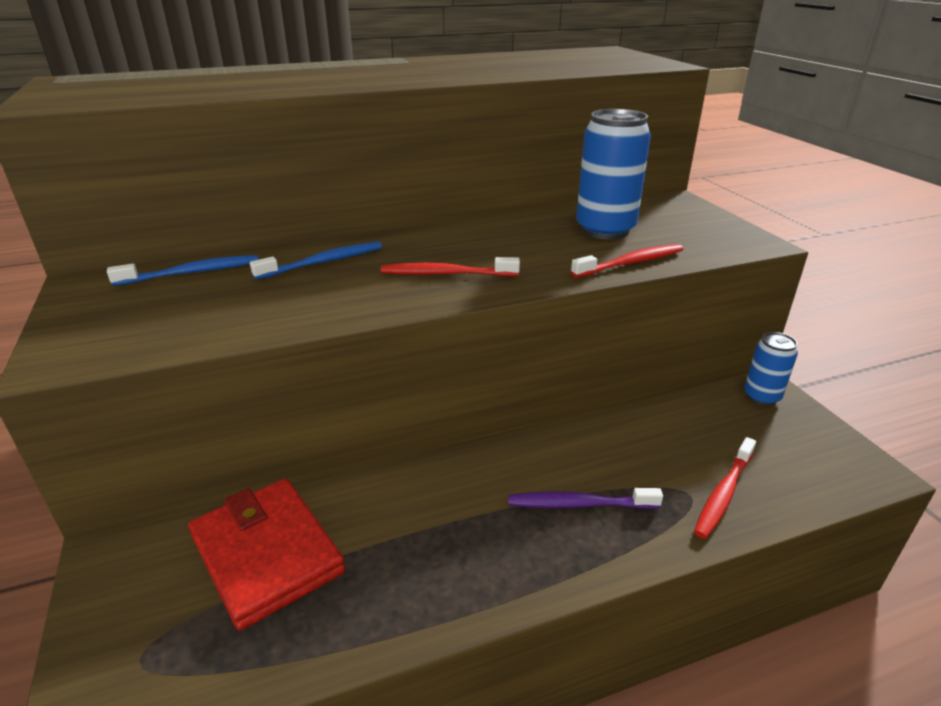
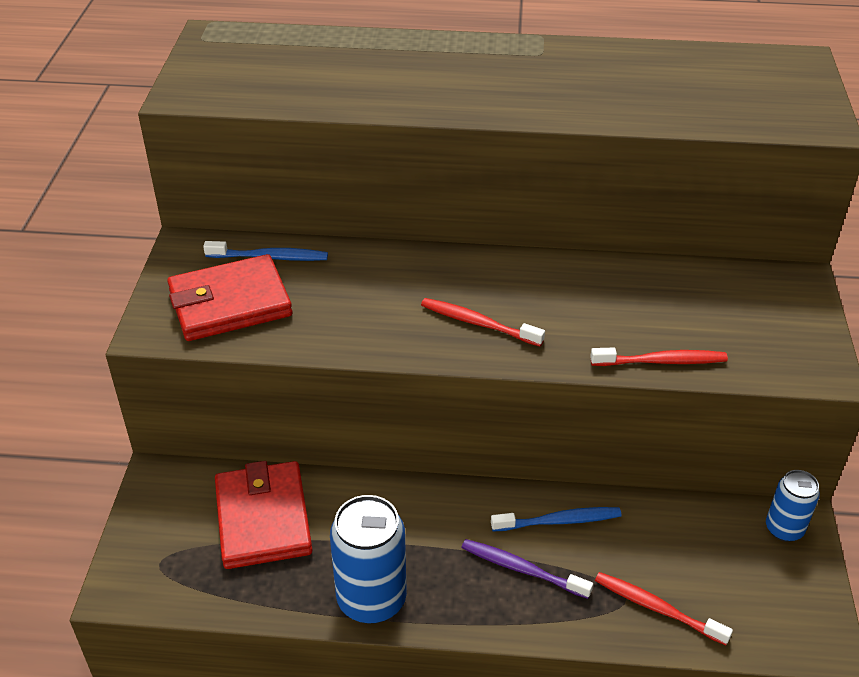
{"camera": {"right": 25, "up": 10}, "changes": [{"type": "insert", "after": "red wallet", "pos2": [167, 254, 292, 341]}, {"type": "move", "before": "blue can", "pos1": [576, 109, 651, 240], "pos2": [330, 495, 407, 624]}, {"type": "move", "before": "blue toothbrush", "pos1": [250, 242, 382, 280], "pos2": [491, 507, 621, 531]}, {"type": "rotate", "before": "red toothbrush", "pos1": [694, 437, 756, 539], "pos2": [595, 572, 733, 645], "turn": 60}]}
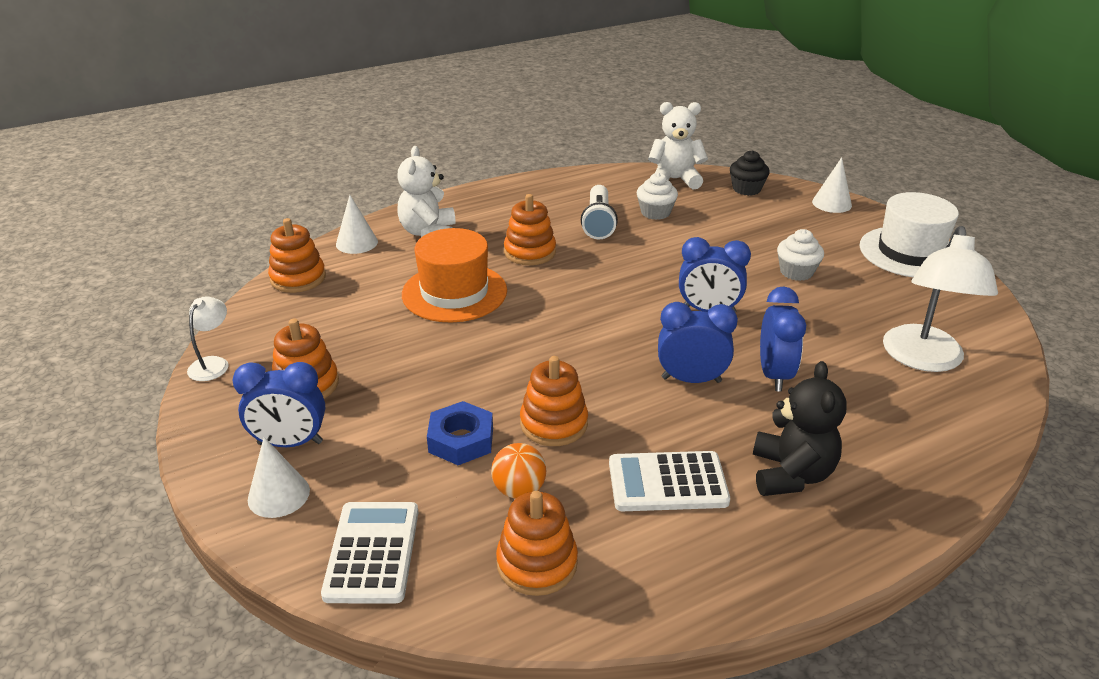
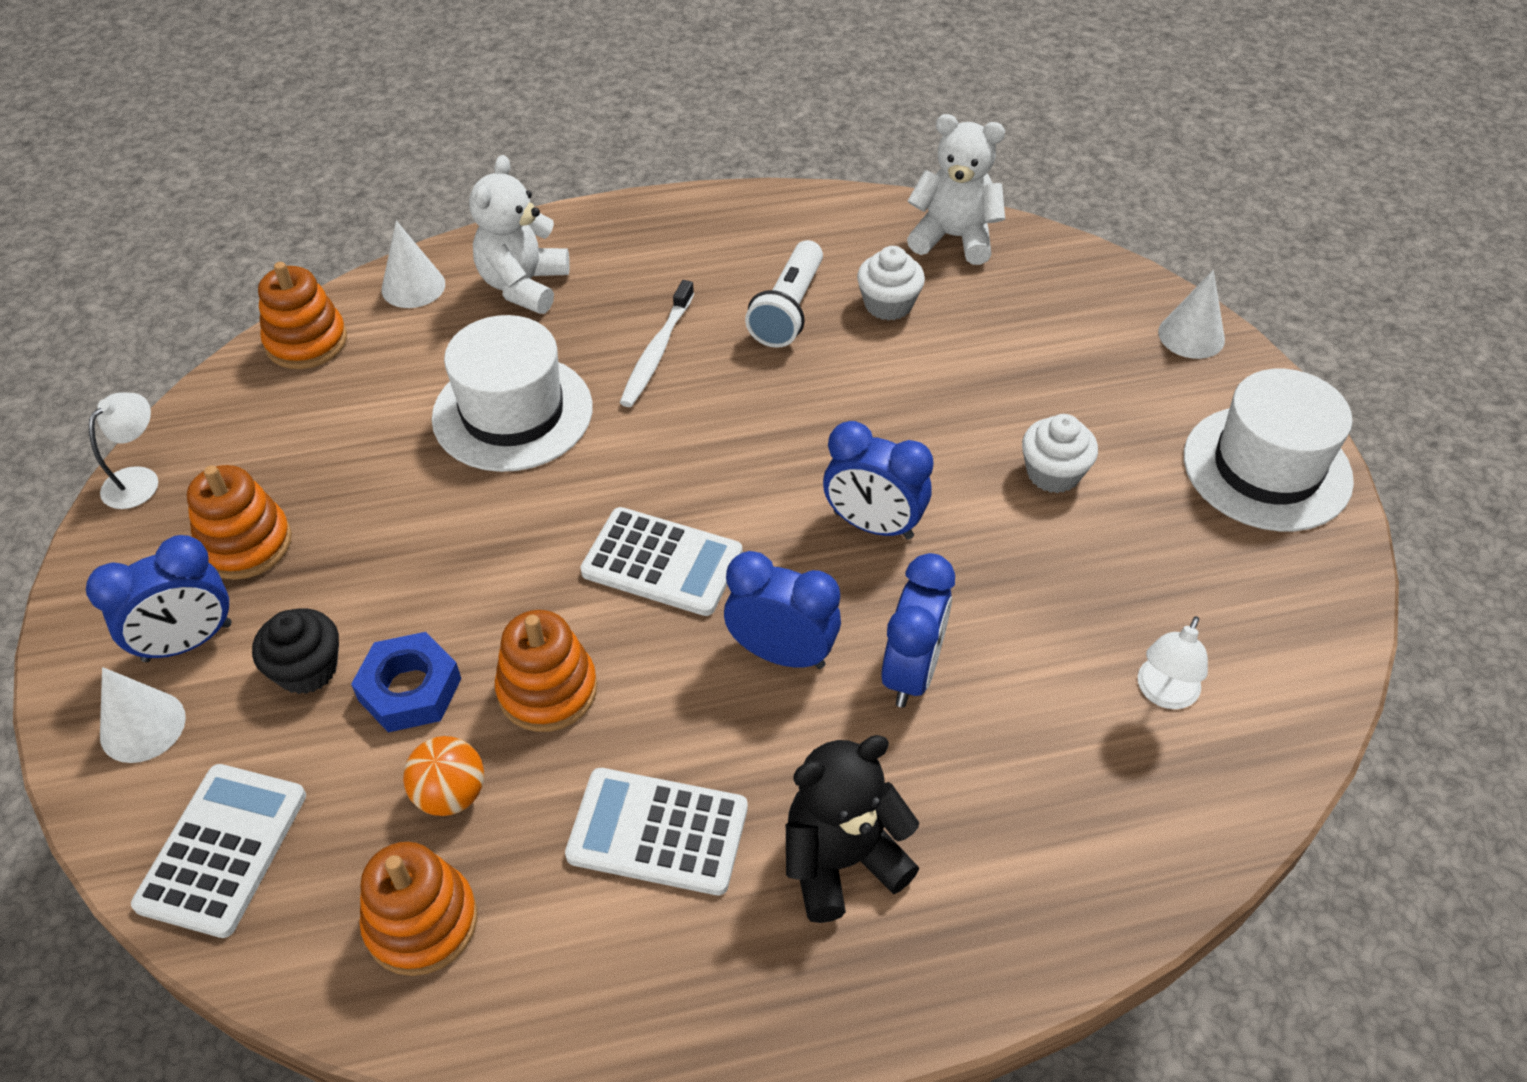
{"camera": {"right": 15, "up": 15}, "changes": [{"type": "rotate", "before": "blue clock", "pos1": [232, 362, 325, 447], "pos2": [86, 535, 231, 662], "turn": -45}, {"type": "move", "before": "black cupcake", "pos1": [730, 150, 770, 196], "pos2": [252, 608, 339, 694]}, {"type": "recolor", "before": "orange hat", "after": "white hat", "pos1": [402, 228, 507, 323], "pos2": [432, 315, 593, 472]}, {"type": "insert", "after": "white calculator", "pos2": [580, 507, 742, 616]}, {"type": "replace", "before": "orange stacking toy", "after": "white toothbrush", "pos1": [504, 194, 556, 265], "pos2": [620, 280, 694, 407]}, {"type": "rotate", "before": "black teddy bear", "pos1": [753, 361, 847, 496], "pos2": [786, 735, 919, 923], "turn": -135}, {"type": "resize", "before": "white lamp", "pos1": [883, 226, 998, 372], "pos2": [1138, 616, 1208, 709], "scale": 0.5}]}
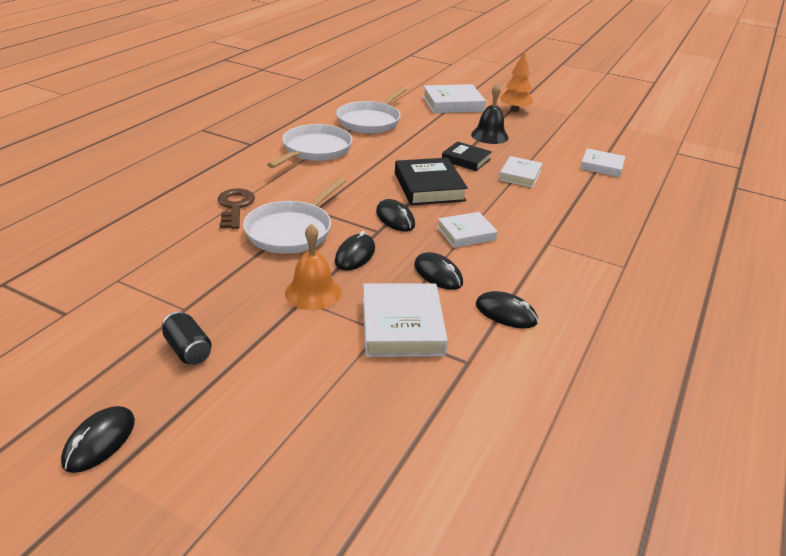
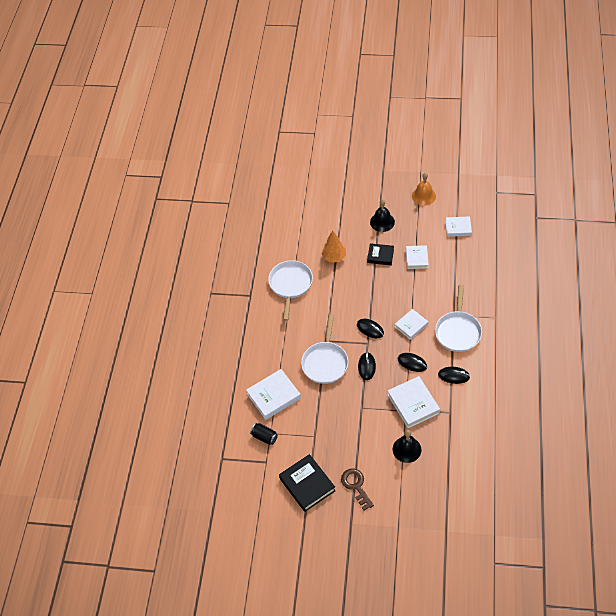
{"camera": {"right": -15, "up": 20}, "changes": [{"type": "move", "before": "white book", "pos1": [423, 84, 486, 113], "pos2": [246, 369, 301, 420]}, {"type": "move", "before": "black can", "pos1": [162, 311, 212, 365], "pos2": [250, 423, 278, 445]}, {"type": "move", "before": "black book", "pos1": [395, 158, 468, 205], "pos2": [279, 454, 336, 512]}, {"type": "move", "before": "orange tree", "pos1": [500, 51, 533, 112], "pos2": [322, 231, 346, 263]}, {"type": "move", "before": "brown key", "pos1": [218, 188, 255, 229], "pos2": [341, 468, 374, 511]}, {"type": "insert", "after": "black bell", "pos2": [393, 430, 421, 463]}, {"type": "move", "before": "orange bell", "pos1": [285, 224, 341, 310], "pos2": [412, 173, 436, 206]}, {"type": "move", "before": "white pan", "pos1": [336, 87, 407, 133], "pos2": [435, 285, 482, 352]}, {"type": "delete", "before": "black mouse", "pos1": [61, 406, 135, 473]}]}
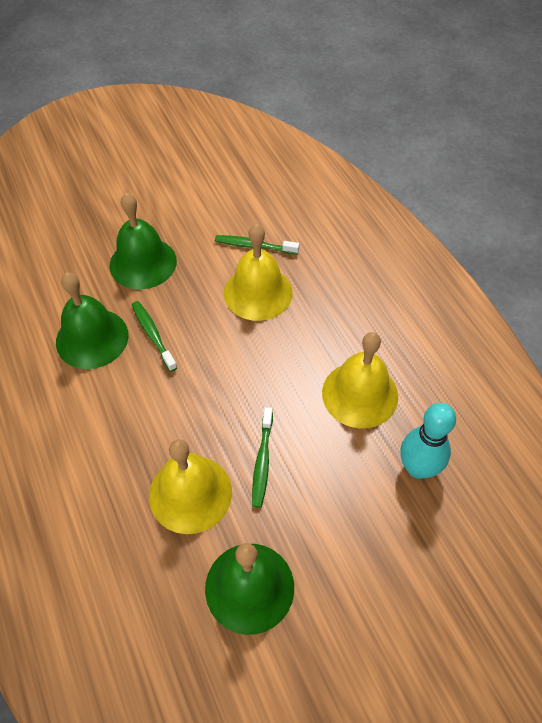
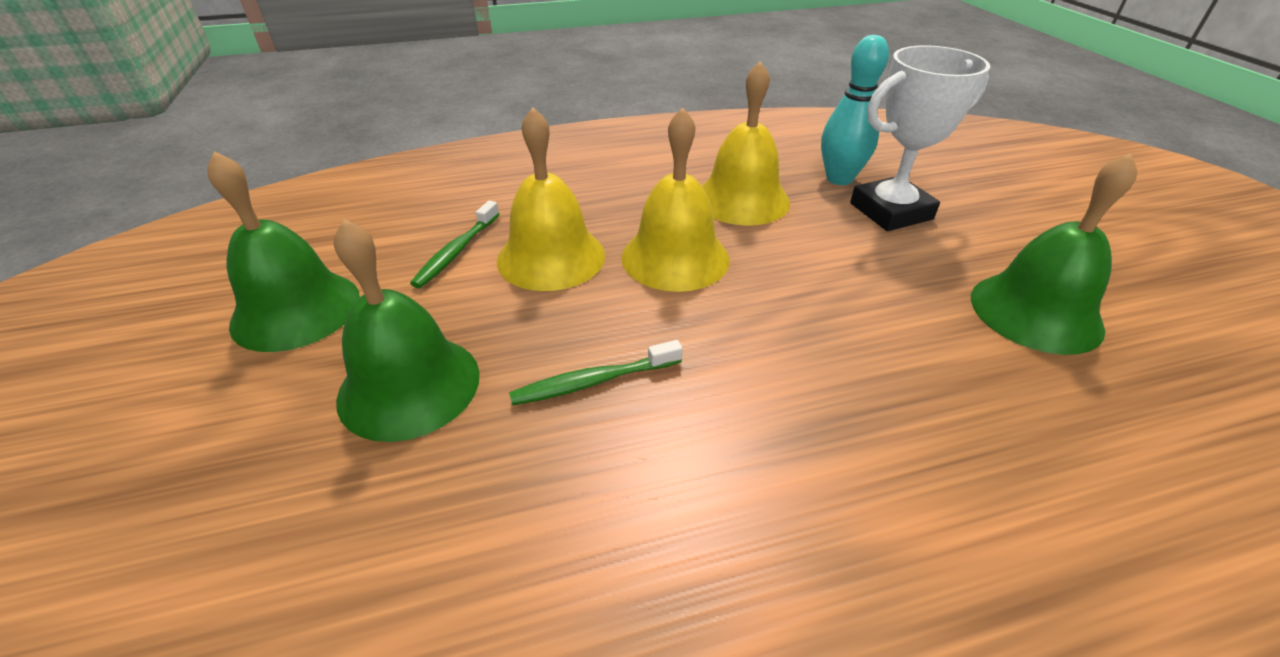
{"camera": {"right": -80, "up": -15}, "changes": [{"type": "move", "before": "green bell", "pos1": [56, 273, 129, 369], "pos2": [207, 151, 360, 352]}, {"type": "move", "before": "yellow bell", "pos1": [149, 439, 232, 534], "pos2": [621, 108, 729, 292]}, {"type": "insert", "after": "white trophy", "pos2": [850, 45, 990, 231]}, {"type": "delete", "before": "green toothbrush", "pos1": [252, 407, 273, 508]}]}
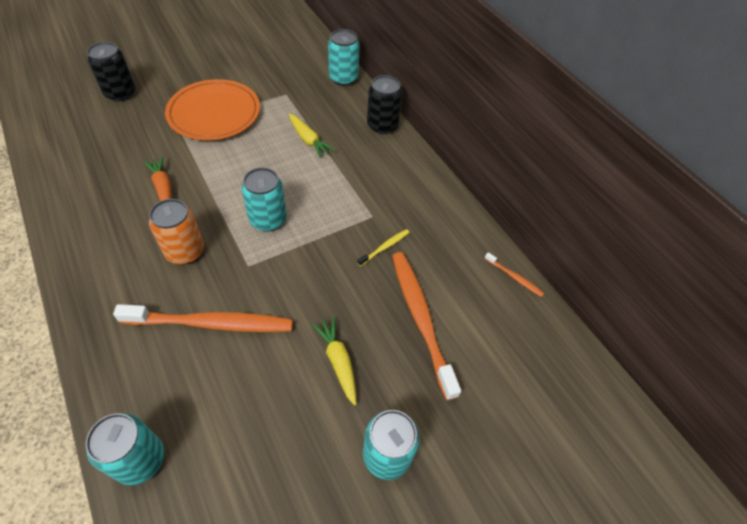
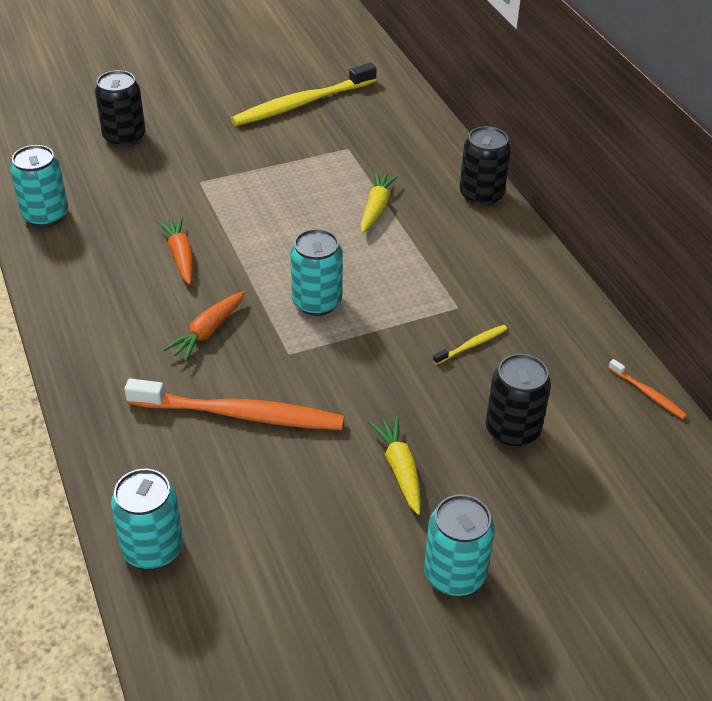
{"camera": {"right": 10, "up": -10}, "changes": [{"type": "move", "before": "turquoise can", "pos1": [328, 29, 360, 86], "pos2": [10, 145, 68, 227]}, {"type": "replace", "before": "orange can", "after": "orange carrot", "pos1": [149, 199, 204, 265], "pos2": [163, 291, 245, 362]}, {"type": "insert", "after": "yellow toothbrush", "pos2": [231, 63, 377, 126]}, {"type": "rotate", "before": "yellow carrot", "pos1": [289, 114, 336, 158], "pos2": [361, 171, 399, 233], "turn": -135}, {"type": "replace", "before": "orange toothbrush", "after": "black can", "pos1": [392, 252, 461, 401], "pos2": [486, 354, 551, 448]}, {"type": "delete", "before": "orange plate", "pos1": [165, 79, 260, 140]}]}
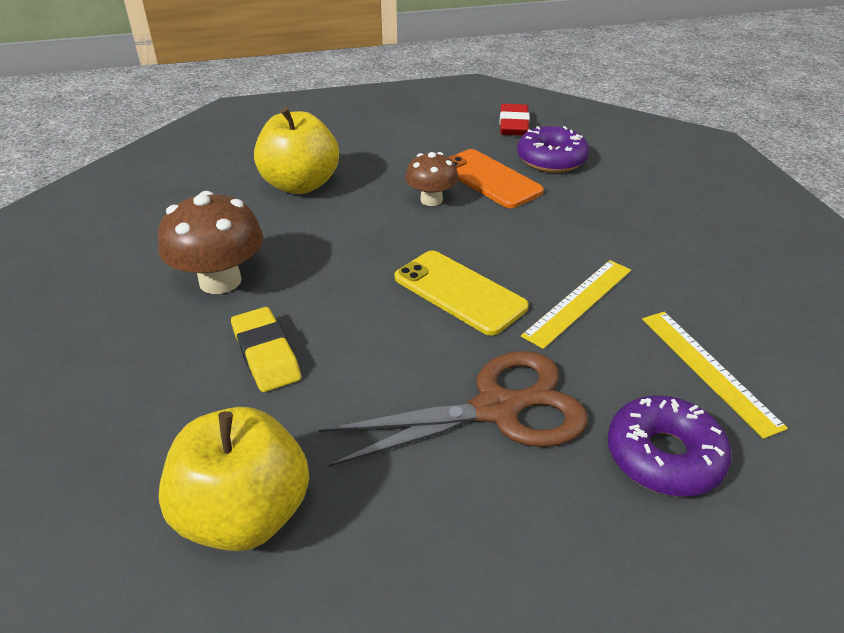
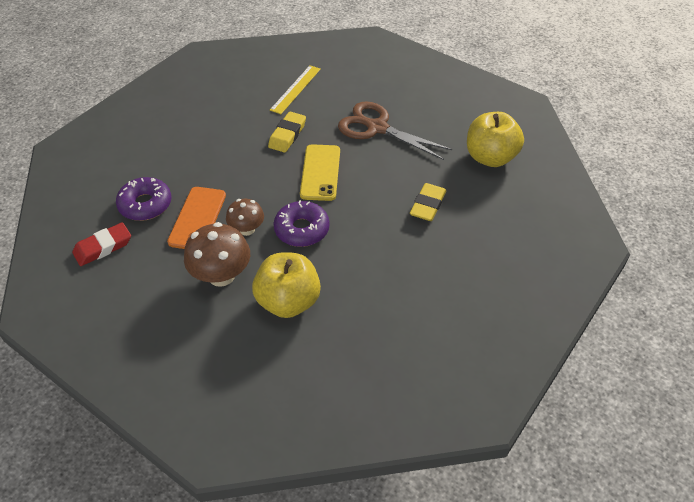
{"camera": {"right": -130, "up": 10}, "changes": [{"type": "move", "before": "brown mushroom", "pos1": [158, 191, 263, 294], "pos2": [184, 222, 250, 287]}, {"type": "replace", "before": "yellow ruler", "after": "yellow eraser", "pos1": [521, 260, 631, 349], "pos2": [268, 112, 306, 153]}, {"type": "move", "before": "purple donut", "pos1": [608, 395, 731, 497], "pos2": [274, 200, 330, 247]}]}
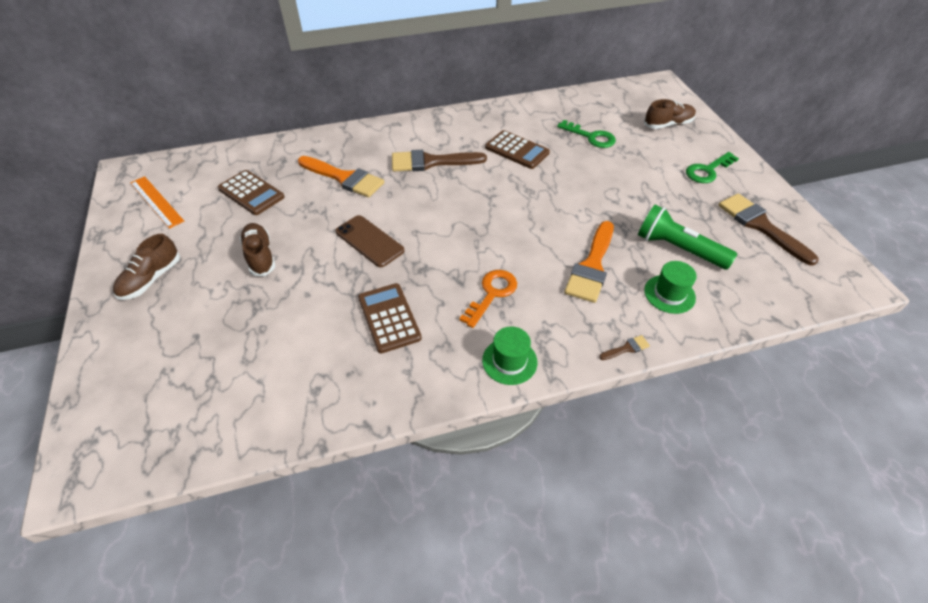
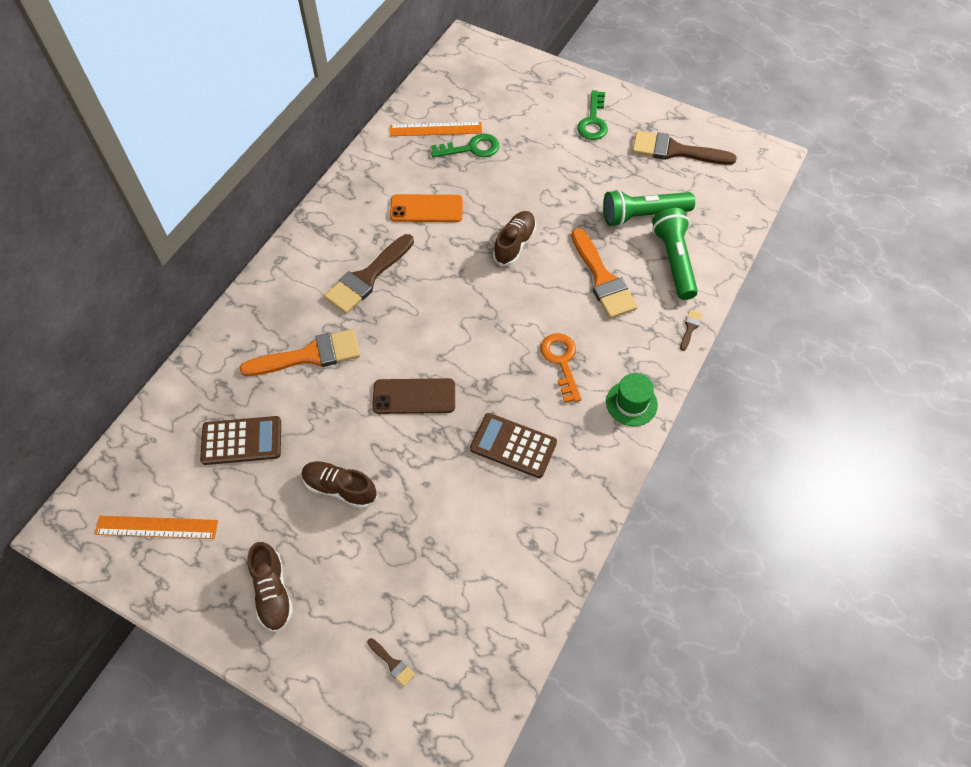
{"camera": {"right": -45, "up": 10}, "changes": [{"type": "insert", "after": "brown brush", "pos2": [367, 638, 415, 687]}, {"type": "insert", "after": "orange ruler", "pos2": [390, 122, 482, 136]}, {"type": "replace", "before": "brown calculator", "after": "orange phone", "pos1": [485, 130, 550, 169], "pos2": [390, 194, 463, 222]}, {"type": "move", "before": "brown shoe", "pos1": [644, 99, 696, 129], "pos2": [493, 211, 536, 266]}, {"type": "replace", "before": "green hat", "after": "green flashlight", "pos1": [644, 261, 697, 314], "pos2": [652, 208, 698, 300]}]}
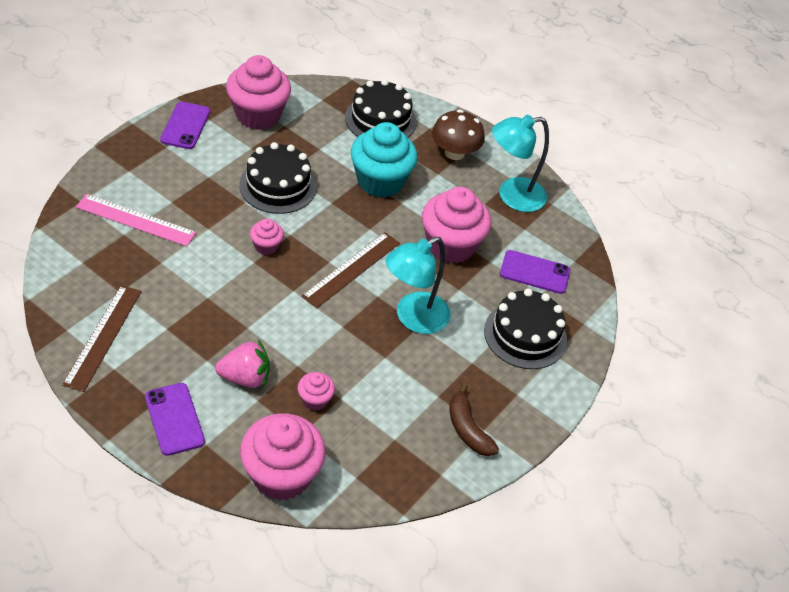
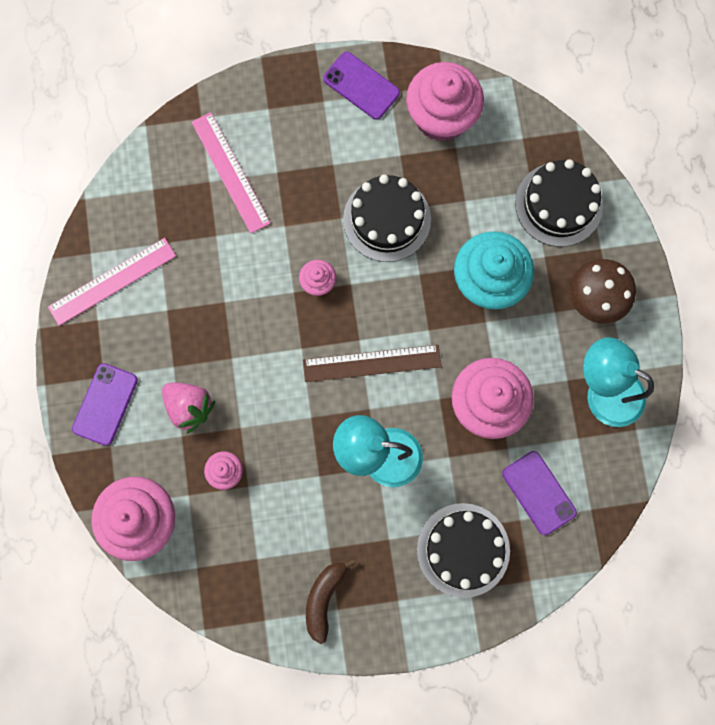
{"camera": {"right": 50, "up": 30}, "changes": [{"type": "recolor", "before": "brown ruler", "after": "pink ruler", "pos1": [62, 285, 142, 392], "pos2": [48, 238, 176, 326]}, {"type": "rotate", "before": "purple phone", "pos1": [160, 102, 210, 149], "pos2": [323, 52, 400, 120], "turn": 75}]}
